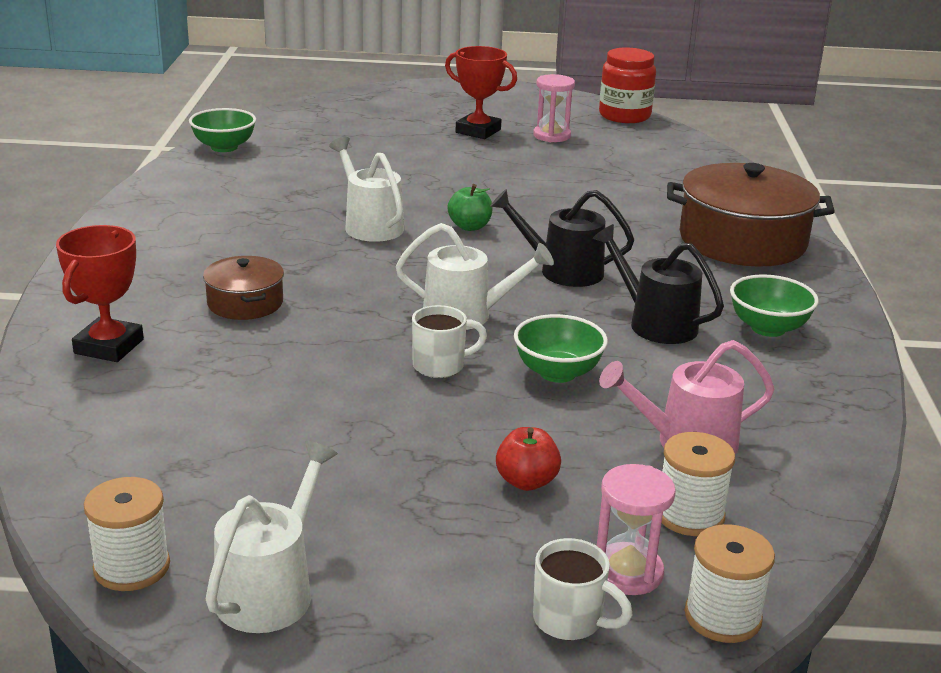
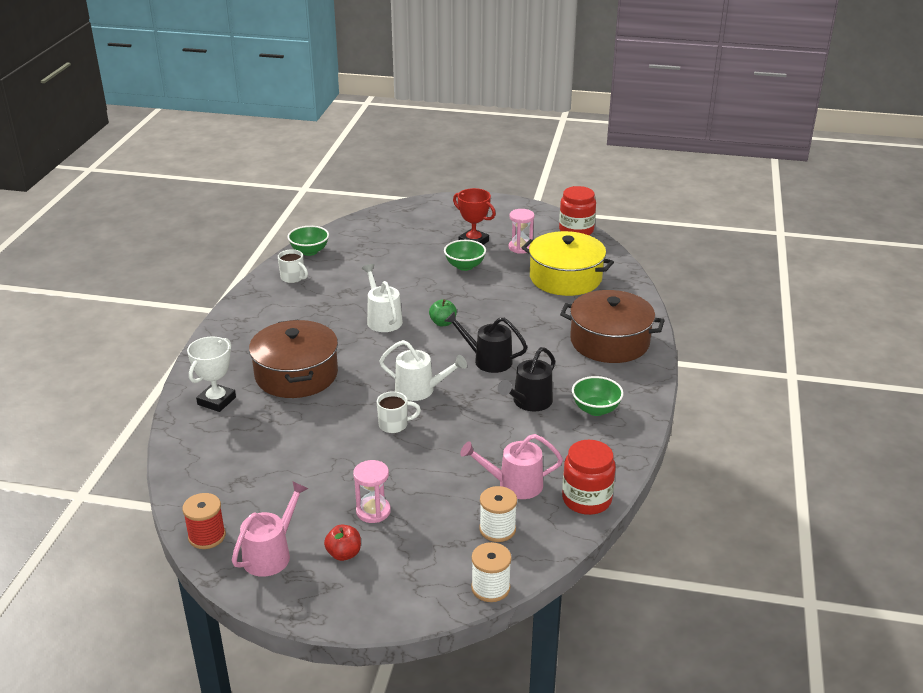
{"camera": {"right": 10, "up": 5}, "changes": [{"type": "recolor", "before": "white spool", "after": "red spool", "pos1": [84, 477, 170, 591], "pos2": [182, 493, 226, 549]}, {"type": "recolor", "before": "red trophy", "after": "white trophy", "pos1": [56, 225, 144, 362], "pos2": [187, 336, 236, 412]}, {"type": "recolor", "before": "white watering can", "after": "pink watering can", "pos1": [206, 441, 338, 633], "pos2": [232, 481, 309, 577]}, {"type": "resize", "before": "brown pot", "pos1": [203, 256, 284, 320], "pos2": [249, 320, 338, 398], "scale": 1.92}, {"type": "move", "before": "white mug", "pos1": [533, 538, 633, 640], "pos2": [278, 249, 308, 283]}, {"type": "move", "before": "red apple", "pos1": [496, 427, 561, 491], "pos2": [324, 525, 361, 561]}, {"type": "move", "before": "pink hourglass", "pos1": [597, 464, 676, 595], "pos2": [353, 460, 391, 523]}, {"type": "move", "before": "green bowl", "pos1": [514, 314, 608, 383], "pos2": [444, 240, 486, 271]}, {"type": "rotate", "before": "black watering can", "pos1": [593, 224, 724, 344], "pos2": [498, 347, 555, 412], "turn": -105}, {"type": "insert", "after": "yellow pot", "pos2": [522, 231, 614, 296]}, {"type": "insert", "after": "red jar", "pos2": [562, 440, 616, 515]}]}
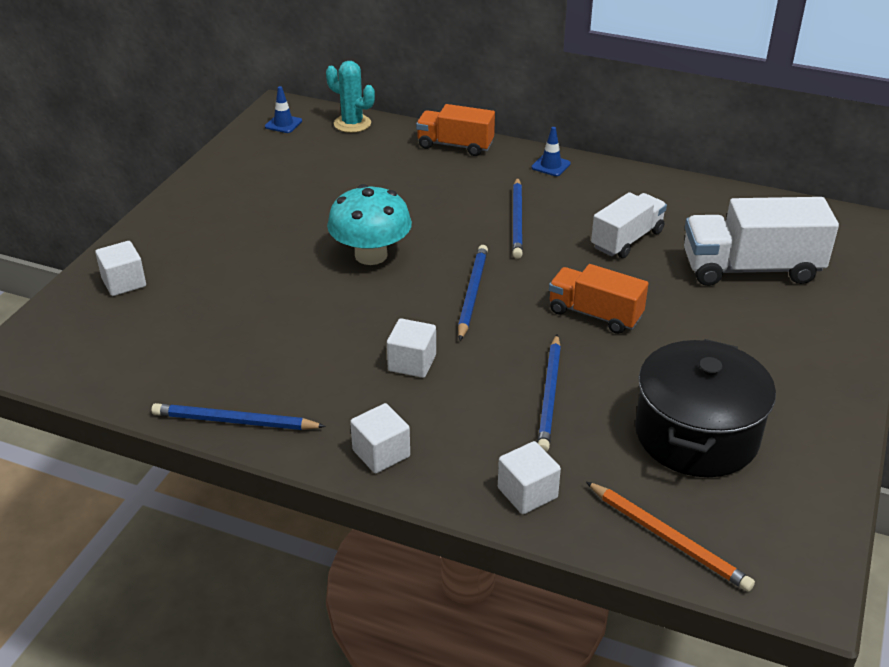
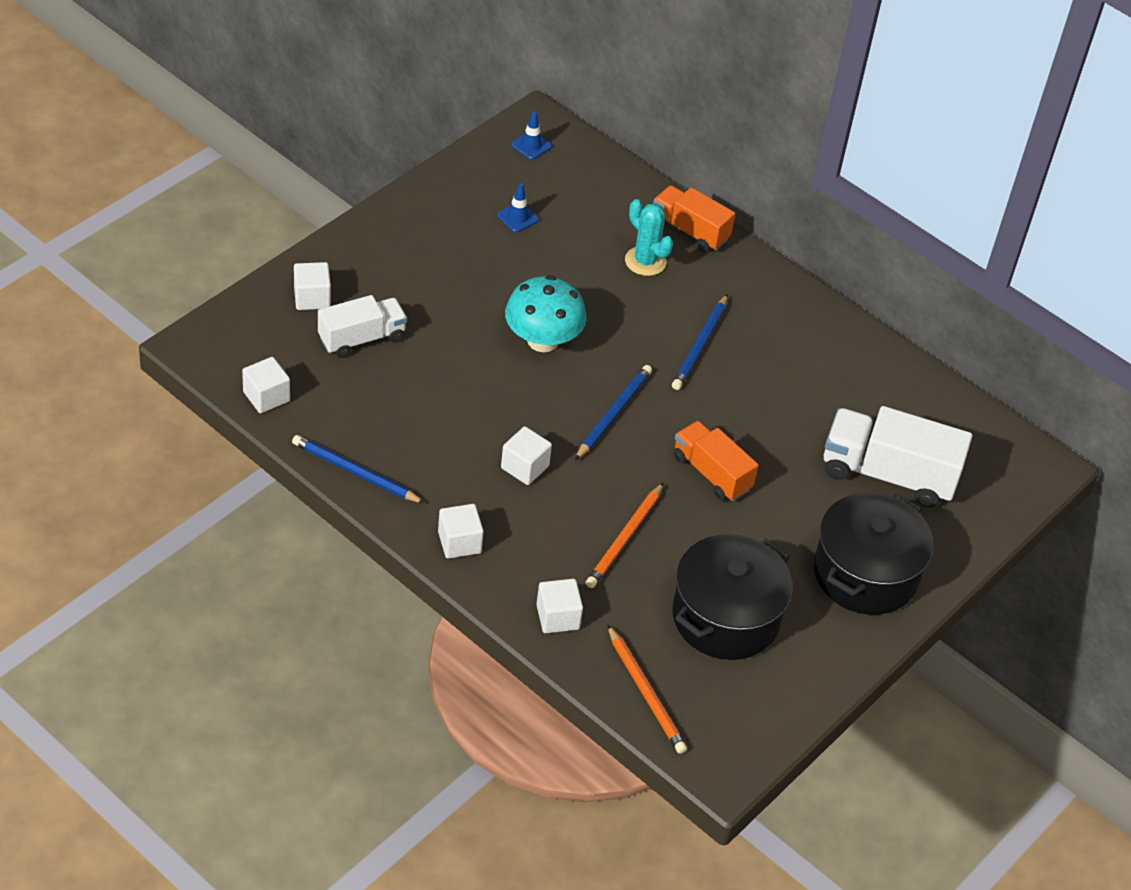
{"camera": {"right": 15, "up": 10}, "changes": [{"type": "insert", "after": "white cube", "pos2": [242, 357, 290, 413]}, {"type": "move", "before": "white truck", "pos1": [591, 192, 667, 258], "pos2": [318, 295, 407, 358]}, {"type": "move", "before": "blue traffic cone", "pos1": [531, 127, 571, 176], "pos2": [497, 183, 539, 232]}, {"type": "recolor", "before": "blue pencil", "after": "orange pencil", "pos1": [537, 334, 561, 452], "pos2": [586, 482, 664, 588]}, {"type": "move", "before": "turquoise cactus", "pos1": [326, 61, 375, 133], "pos2": [625, 199, 673, 276]}, {"type": "insert", "after": "black pot", "pos2": [814, 493, 933, 615]}]}
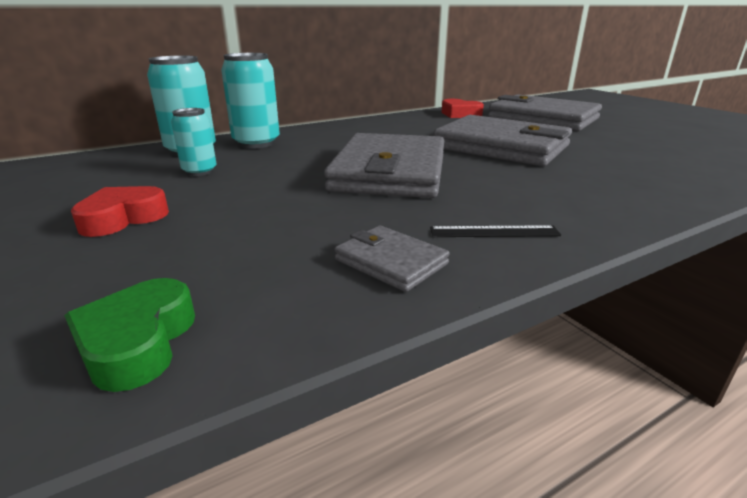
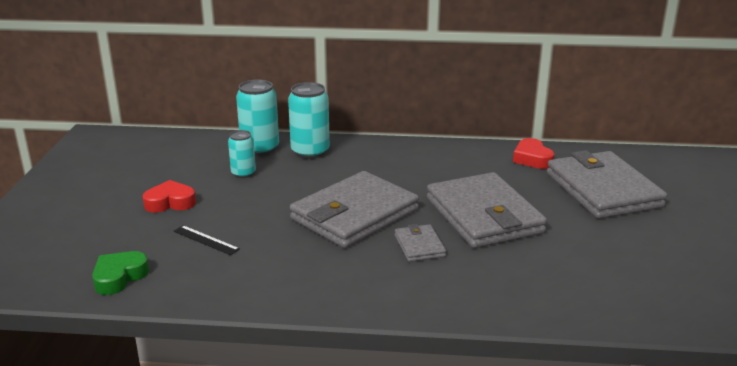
{"camera": {"right": 35, "up": 0}, "changes": [{"type": "move", "before": "black ruler", "pos1": [430, 225, 562, 237], "pos2": [174, 225, 240, 255]}, {"type": "move", "before": "grey wallet", "pos1": [334, 225, 450, 292], "pos2": [395, 224, 446, 262]}]}
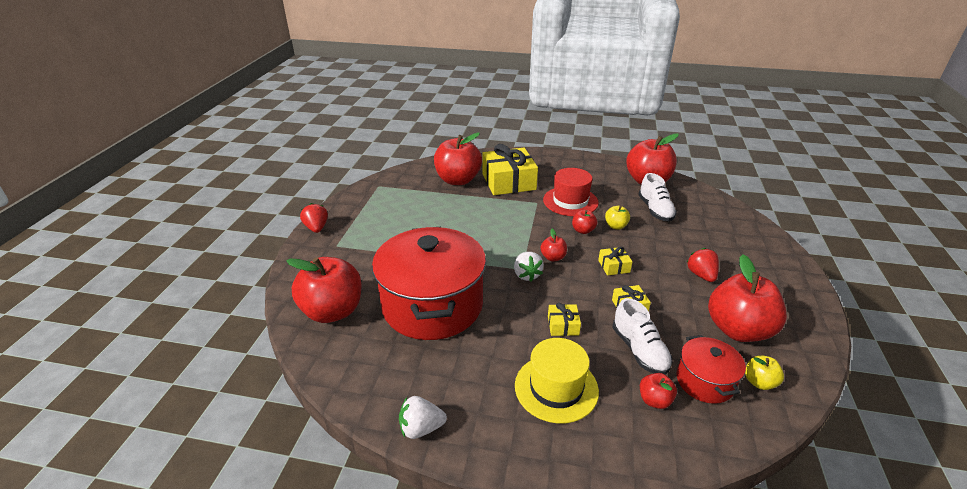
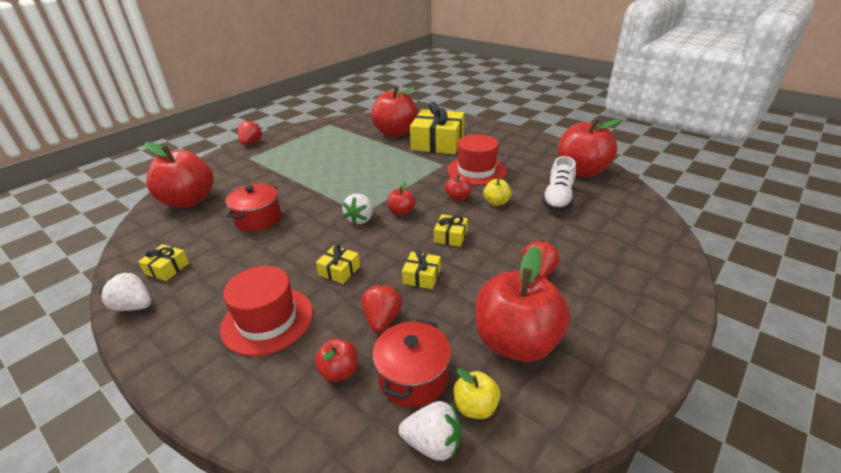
{"camera": {"right": 30, "up": 0}, "changes": [{"type": "insert", "after": "yellow gift", "pos2": [138, 244, 189, 281]}, {"type": "recolor", "before": "yellow hat", "after": "red hat", "pos1": [515, 338, 599, 423], "pos2": [220, 266, 313, 356]}, {"type": "resize", "before": "red pot", "pos1": [372, 227, 486, 340], "pos2": [226, 184, 281, 232], "scale": 0.48}, {"type": "replace", "before": "white shoe", "after": "red strawberry", "pos1": [613, 298, 672, 375], "pos2": [361, 283, 402, 333]}, {"type": "insert", "after": "white strawberry", "pos2": [399, 401, 461, 461]}]}
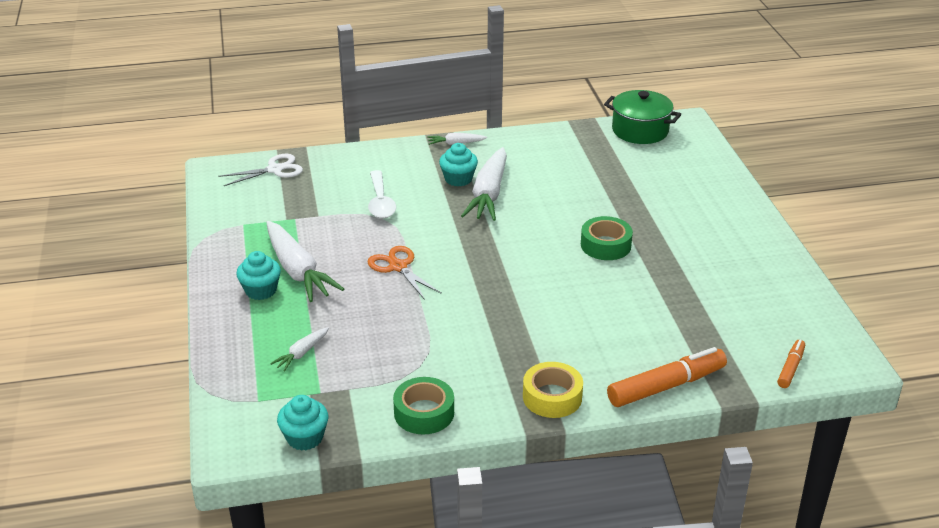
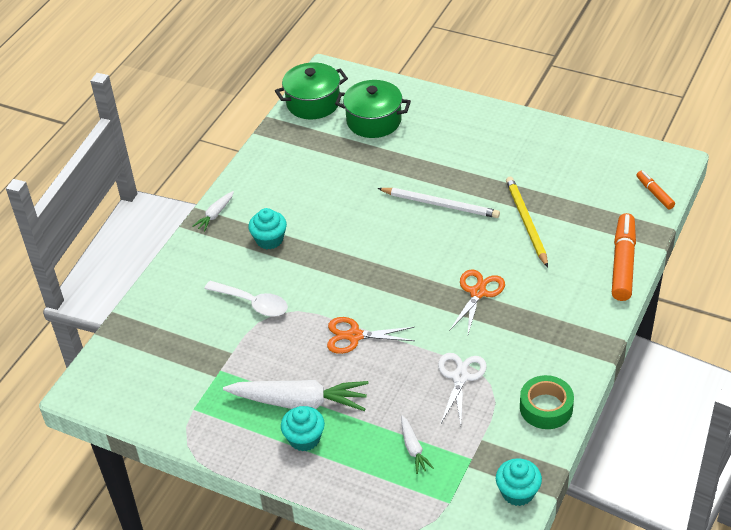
{"camera": {"right": -50, "up": 10}, "changes": [{"type": "insert", "after": "green pot", "pos2": [335, 80, 411, 138]}, {"type": "replace", "before": "green tape", "after": "white pencil", "pos1": [581, 216, 633, 260], "pos2": [377, 188, 500, 218]}, {"type": "move", "before": "white scissors", "pos1": [218, 154, 303, 186], "pos2": [438, 353, 487, 425]}, {"type": "insert", "after": "orange scissors", "pos2": [449, 269, 505, 334]}, {"type": "insert", "after": "yellow pencil", "pos2": [506, 177, 548, 268]}, {"type": "delete", "before": "white carrot", "pos1": [461, 147, 507, 221]}, {"type": "delete", "before": "yellow tape", "pos1": [523, 362, 583, 418]}]}
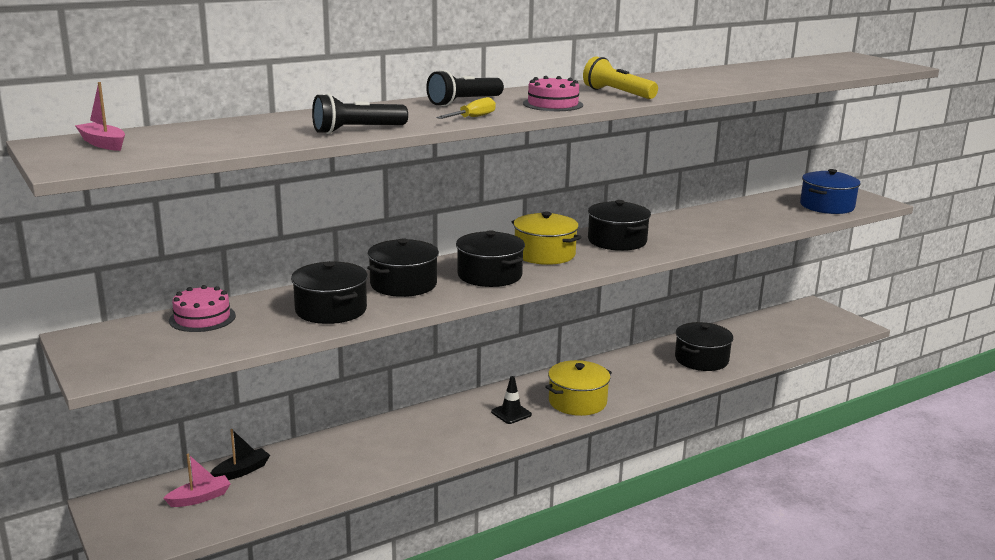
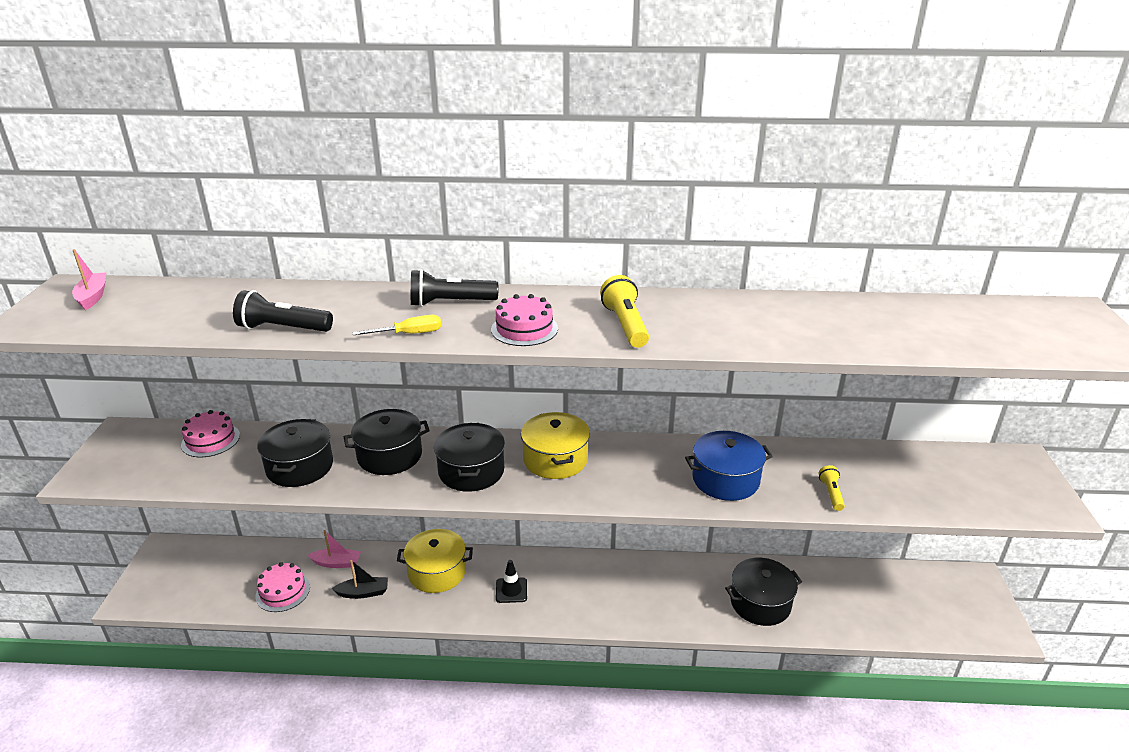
{"camera": {"right": 35, "up": 10}, "changes": [{"type": "insert", "after": "pink cake", "pos2": [256, 562, 310, 612]}, {"type": "move", "before": "pink boat", "pos1": [163, 454, 230, 507], "pos2": [308, 530, 361, 568]}, {"type": "move", "before": "black boat", "pos1": [210, 429, 270, 480], "pos2": [332, 560, 388, 599]}, {"type": "move", "before": "yellow pot", "pos1": [545, 360, 612, 416], "pos2": [397, 529, 473, 593]}, {"type": "move", "before": "blue pot", "pos1": [800, 169, 861, 214], "pos2": [685, 431, 773, 501]}, {"type": "insert", "after": "yellow flashlight", "pos2": [819, 465, 845, 511]}, {"type": "delete", "before": "black pot", "pos1": [588, 200, 651, 251]}]}
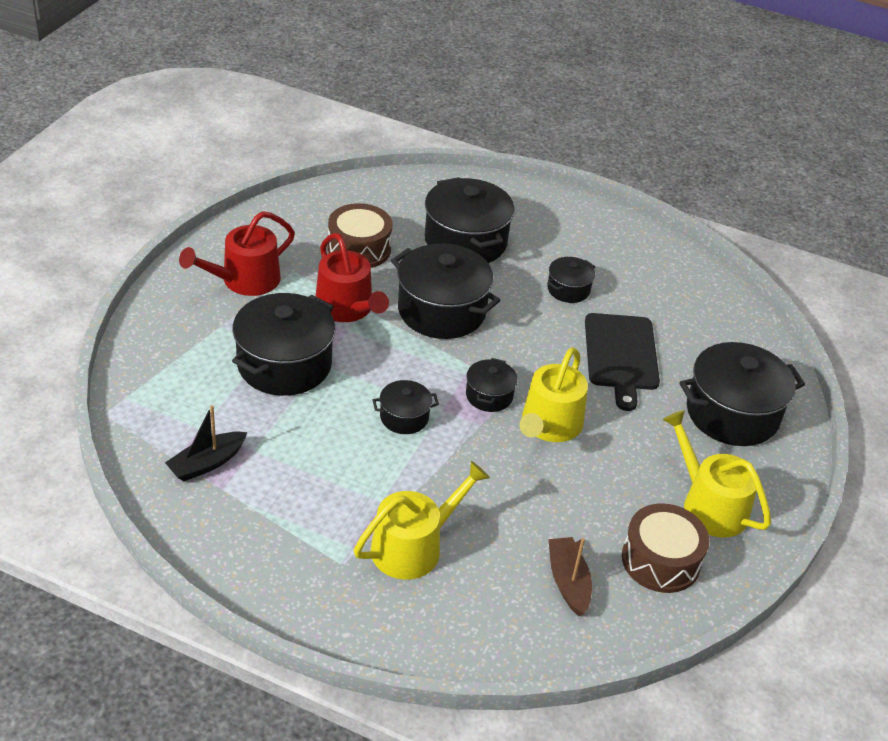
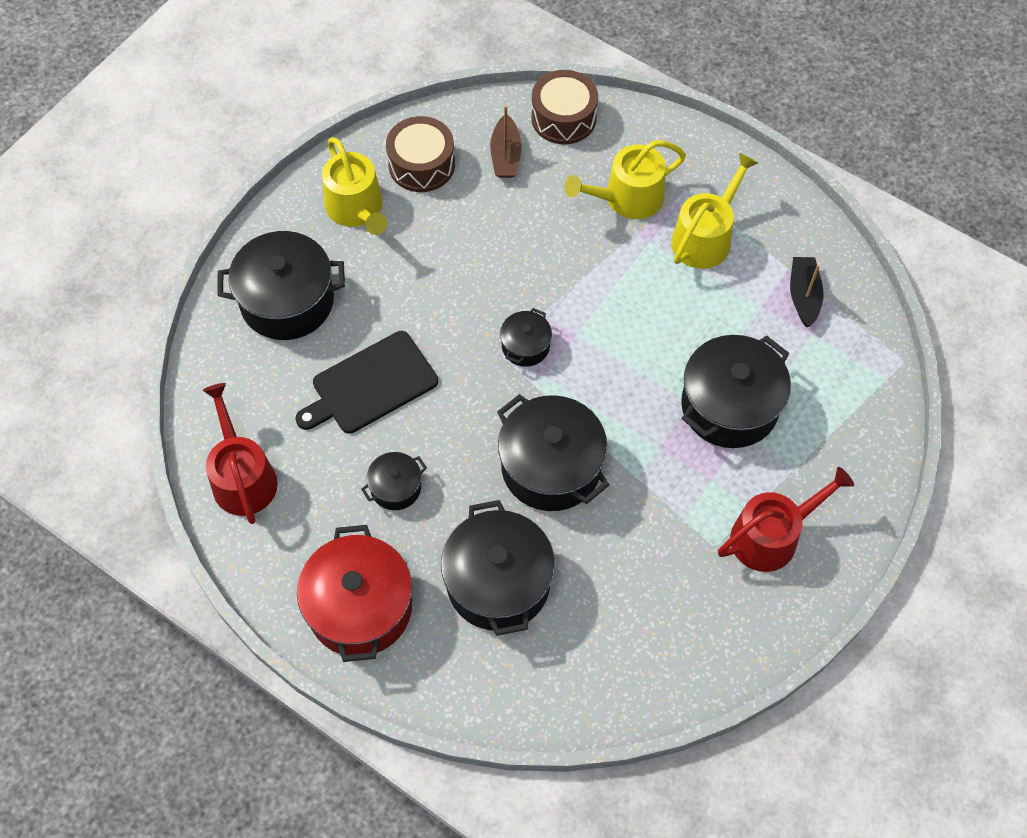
{"camera": {"right": -165, "up": 20}, "changes": [{"type": "move", "before": "red watering can", "pos1": [316, 233, 389, 322], "pos2": [203, 383, 278, 524]}, {"type": "rotate", "before": "black cutting board", "pos1": [585, 313, 660, 411], "pos2": [295, 331, 438, 434], "turn": -135}, {"type": "insert", "after": "red pot", "pos2": [297, 525, 412, 662]}, {"type": "move", "before": "brown drum", "pos1": [328, 203, 393, 268], "pos2": [531, 70, 598, 144]}, {"type": "move", "before": "yellow watering can", "pos1": [520, 347, 588, 442], "pos2": [671, 153, 758, 269]}, {"type": "rotate", "before": "black boat", "pos1": [165, 405, 248, 481], "pos2": [790, 257, 824, 327], "turn": -60}, {"type": "delete", "before": "black pot", "pos1": [373, 380, 439, 434]}]}
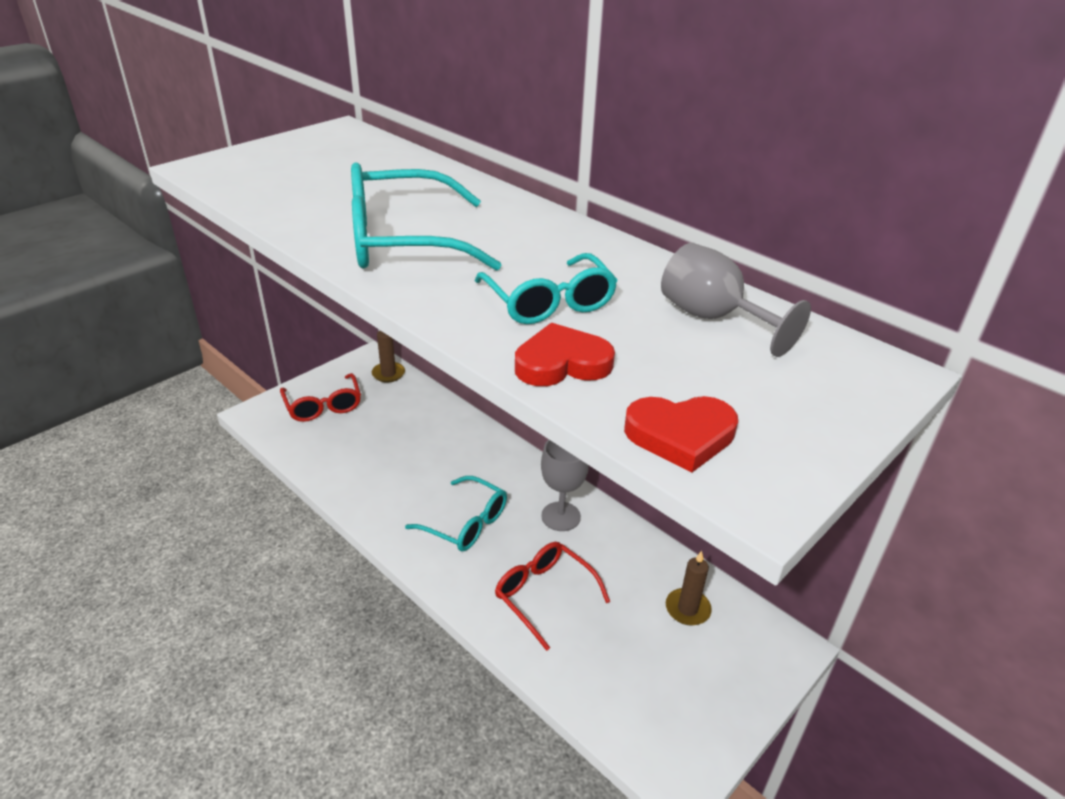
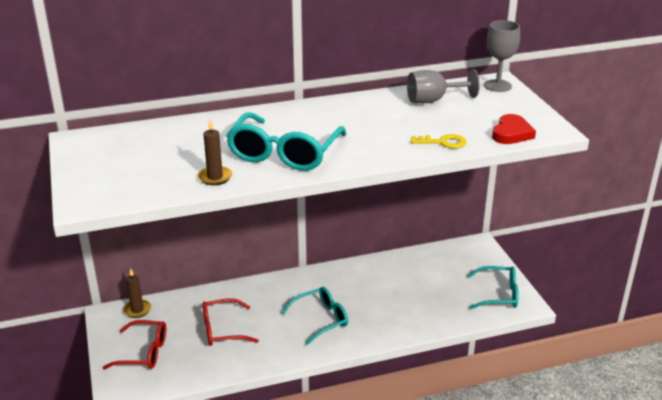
{"camera": {"right": -60, "up": -5}, "changes": [{"type": "move", "before": "brown candle", "pos1": [666, 551, 712, 625], "pos2": [198, 119, 232, 185]}, {"type": "move", "before": "red glasses", "pos1": [495, 542, 610, 651], "pos2": [203, 298, 259, 346]}, {"type": "replace", "before": "red heart", "after": "yellow key", "pos1": [515, 323, 615, 386], "pos2": [411, 134, 466, 148]}, {"type": "move", "before": "turquoise glasses", "pos1": [475, 253, 618, 324], "pos2": [467, 266, 519, 309]}, {"type": "move", "before": "grey goblet", "pos1": [541, 439, 589, 531], "pos2": [484, 20, 520, 92]}]}
